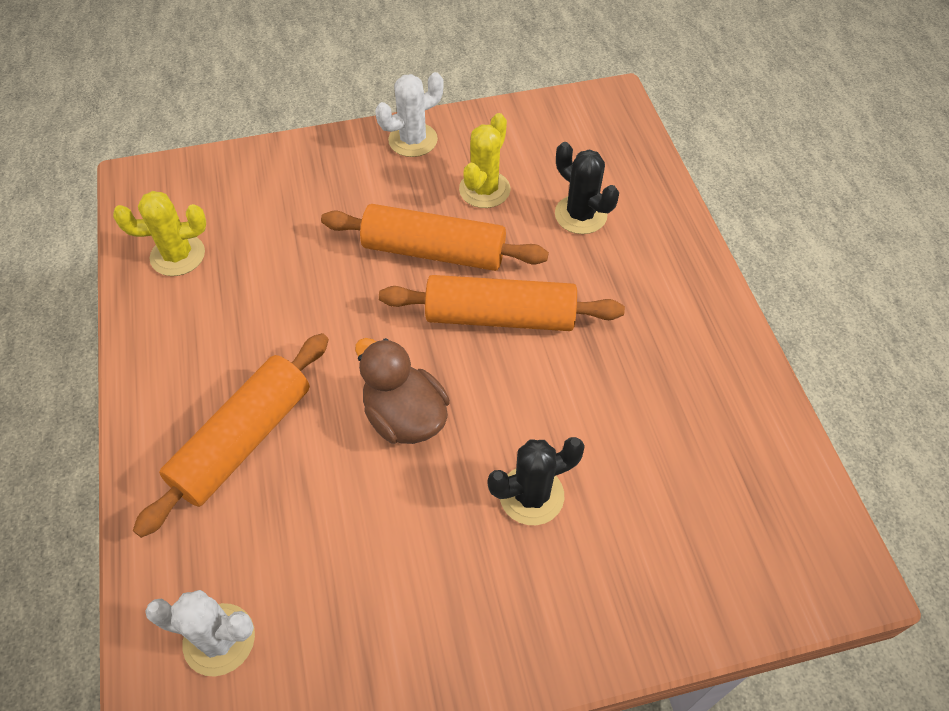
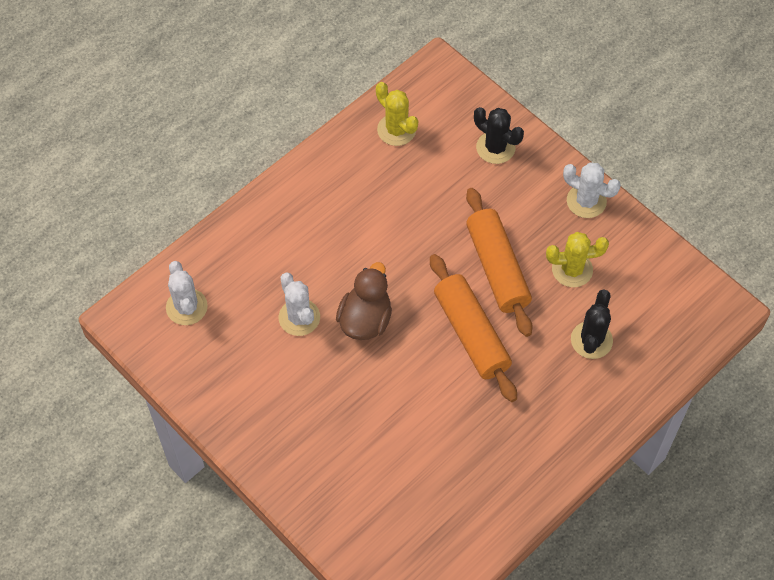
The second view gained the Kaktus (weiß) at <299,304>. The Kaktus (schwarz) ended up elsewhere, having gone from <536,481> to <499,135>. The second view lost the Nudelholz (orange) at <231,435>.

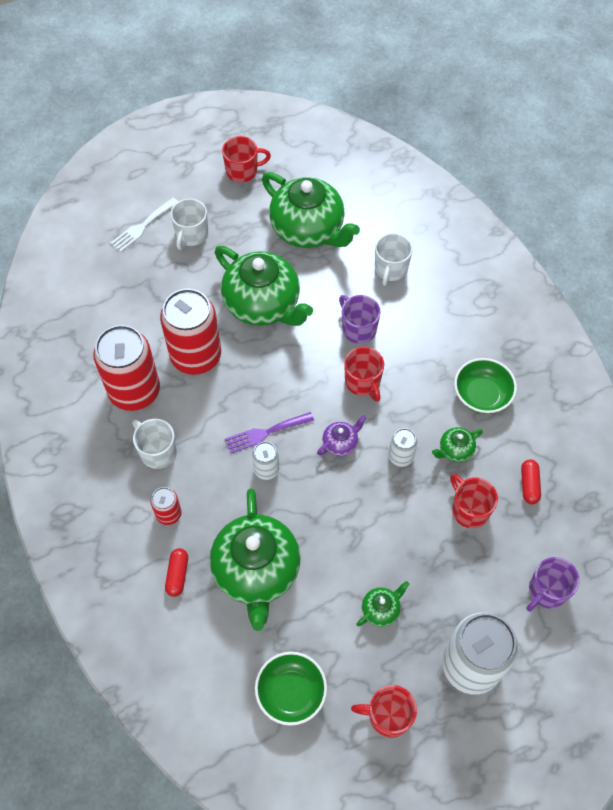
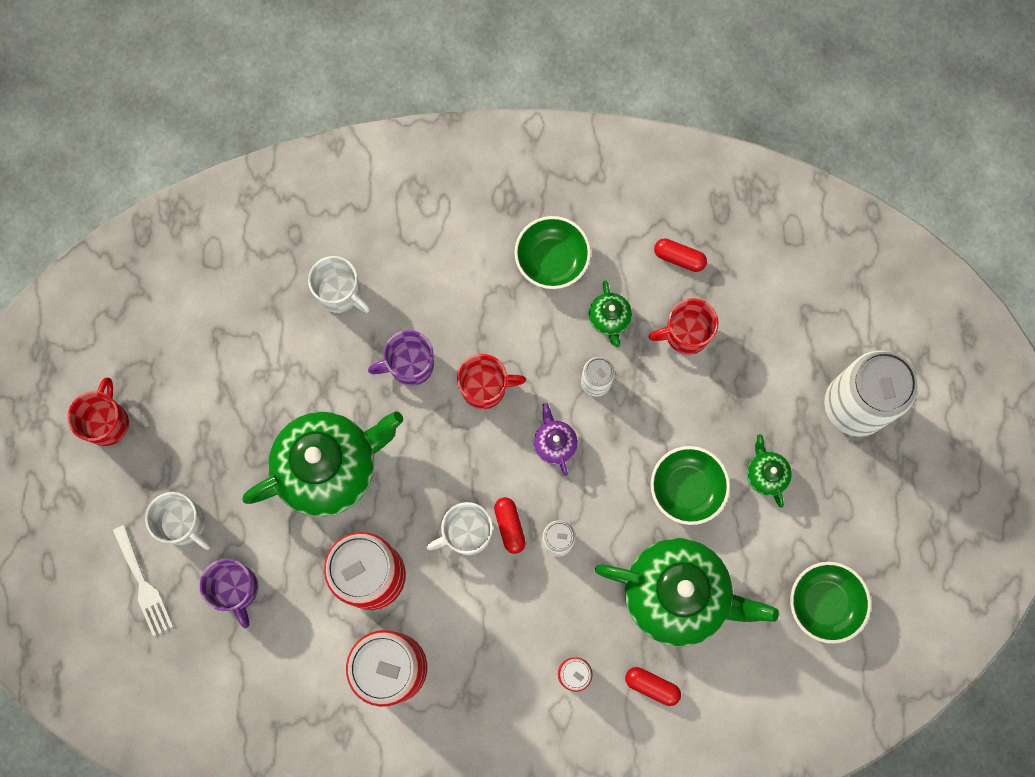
The Tasse (lila) ended up elsewhere, having gone from <553,584> to <229,593>. The Tasse (weiß) ended up elsewhere, having gone from <154,444> to <459,528>. Where the Gabel (lila) stood at <269,433>, the Kapsel (rot) came to stand at <510,525>. The second view gained the Schüssel (grün) at <690,485>. The second view lost the Teekanne (grün) at <311,210>. The second view lost the Tasse (rot) at <384,711>.

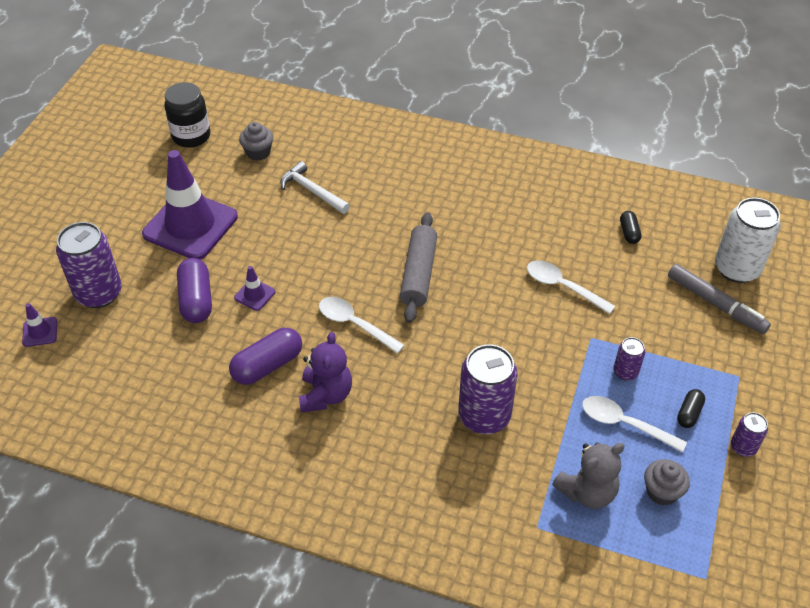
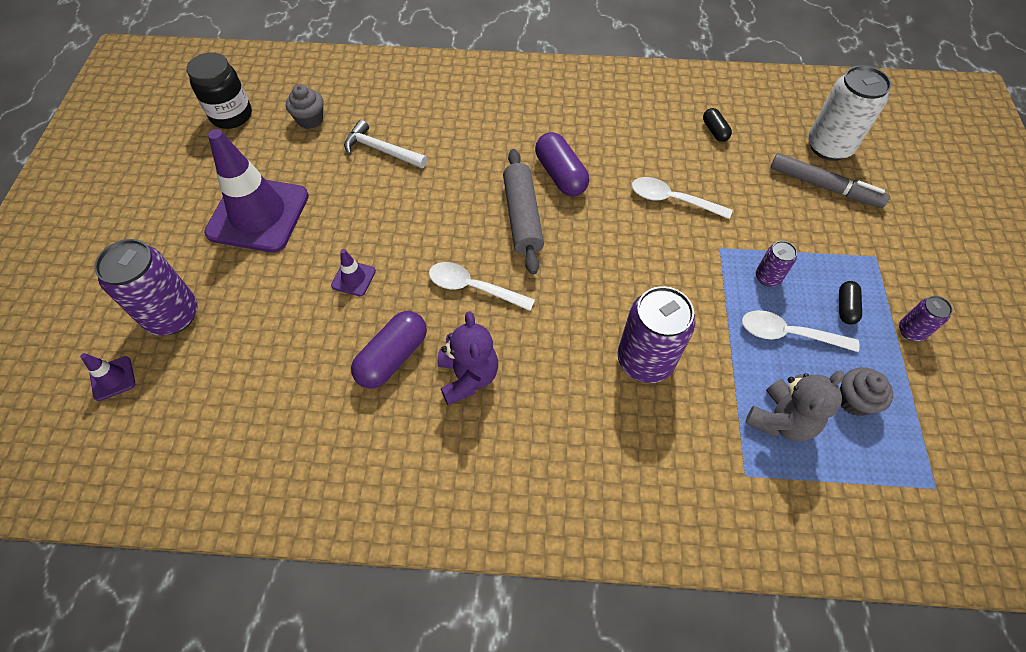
The Kapsel (lila) ended up elsewhere, having gone from <194,290> to <562,164>.

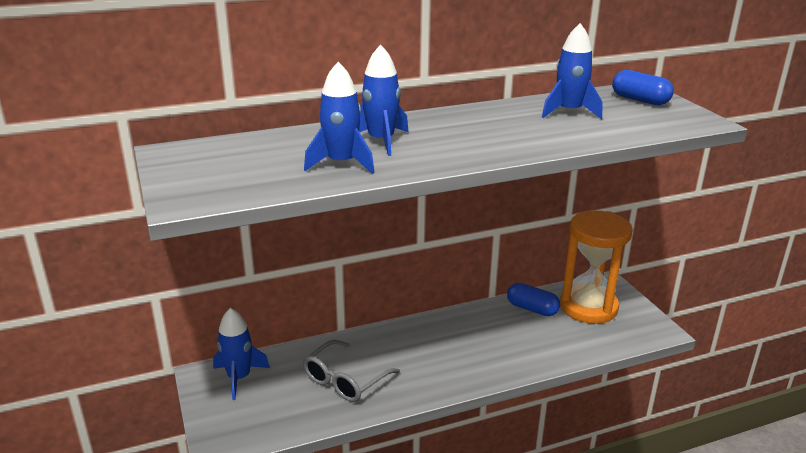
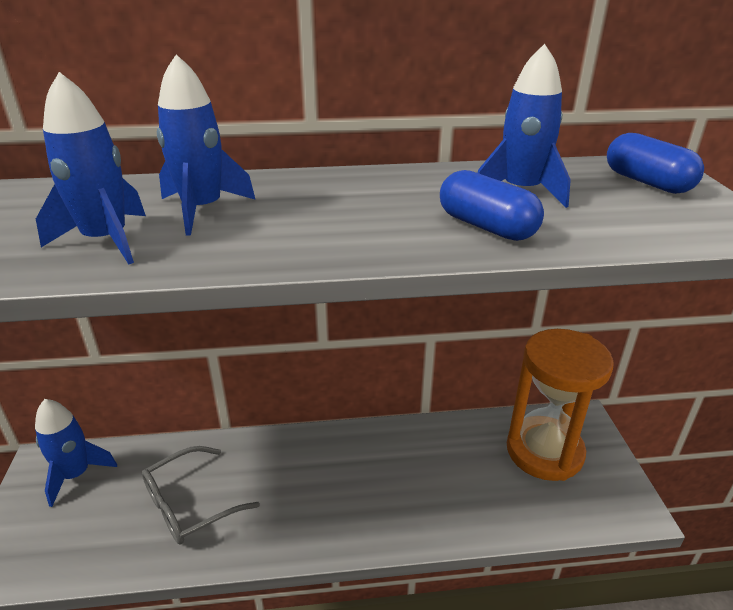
The Kapsel (blau) ended up elsewhere, having gone from <533,299> to <492,205>.

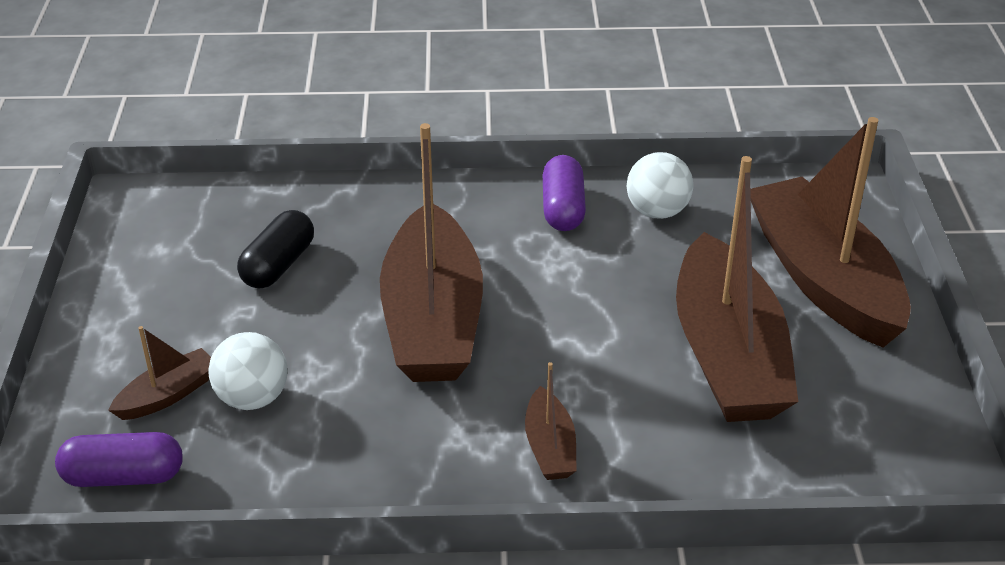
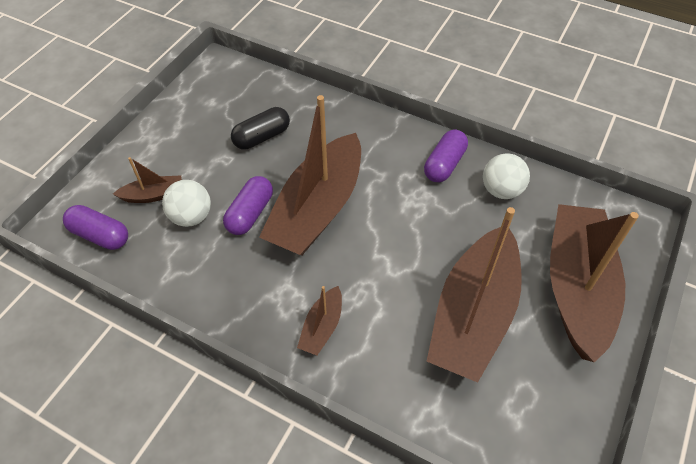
The second view gained the Kapsel (lila) at <248,205>.

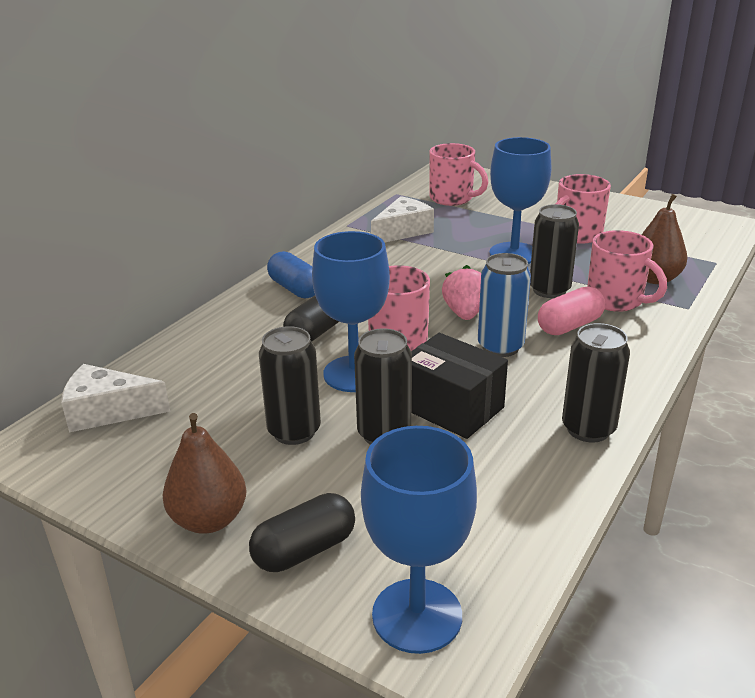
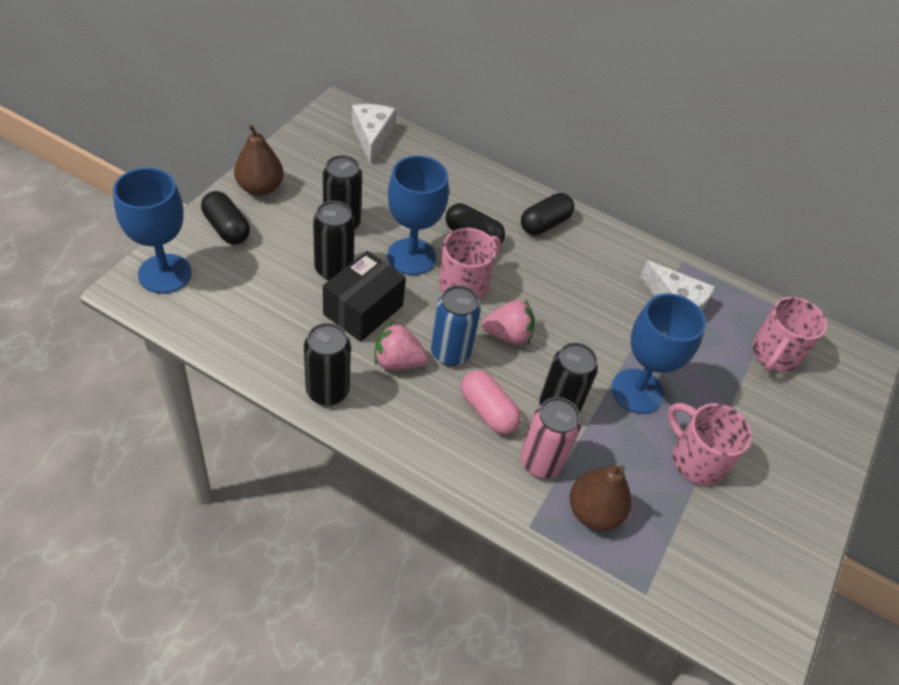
The second view gained the Erdbeere (rosa) at <401,346>. What was the Kapsel (blau) at <291,274> turned into the Kapsel (schwarz) at <547,214>. Where the Tasse (rosa) stood at <627,271>, the Dose (rosa) came to stand at <551,437>.

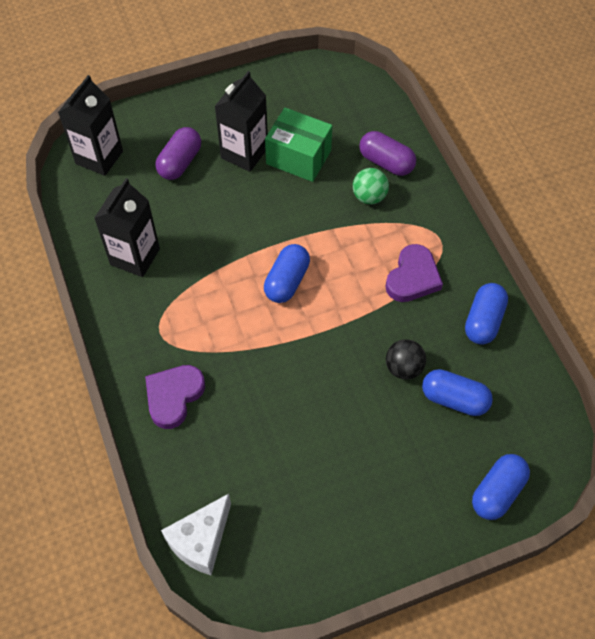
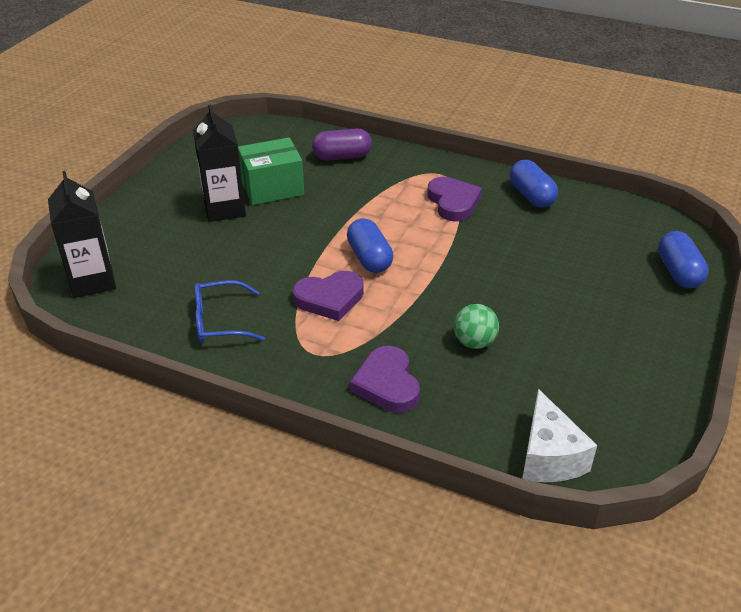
Where the Getränkekarton (schwarz) stood at <127,227>, the Brille (blau) came to stand at <230,311>. The second view gained the Herz (lila) at <328,296>. The Ball (grün) ended up elsewhere, having gone from <371,186> to <476,326>. The second view lost the Kapsel (lila) at <178,153>. The second view lost the Ball (schwarz) at <406,359>. The second view lost the Kapsel (blau) at <457,392>.

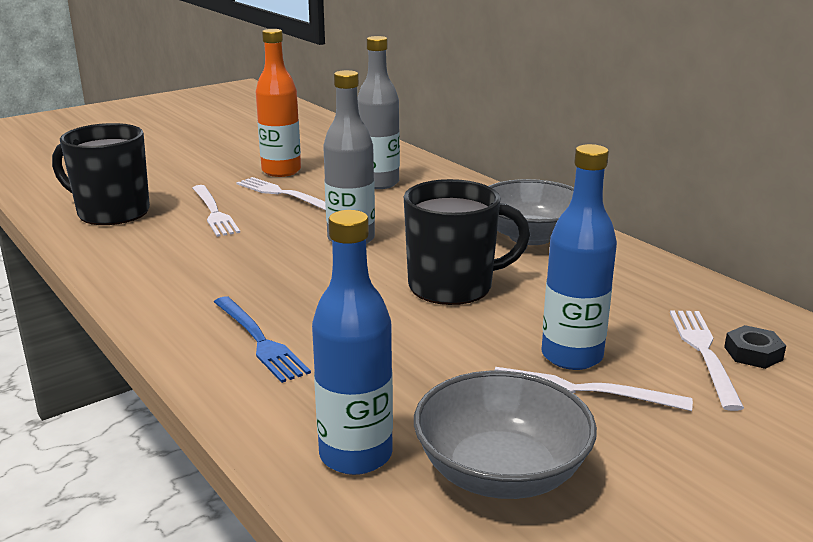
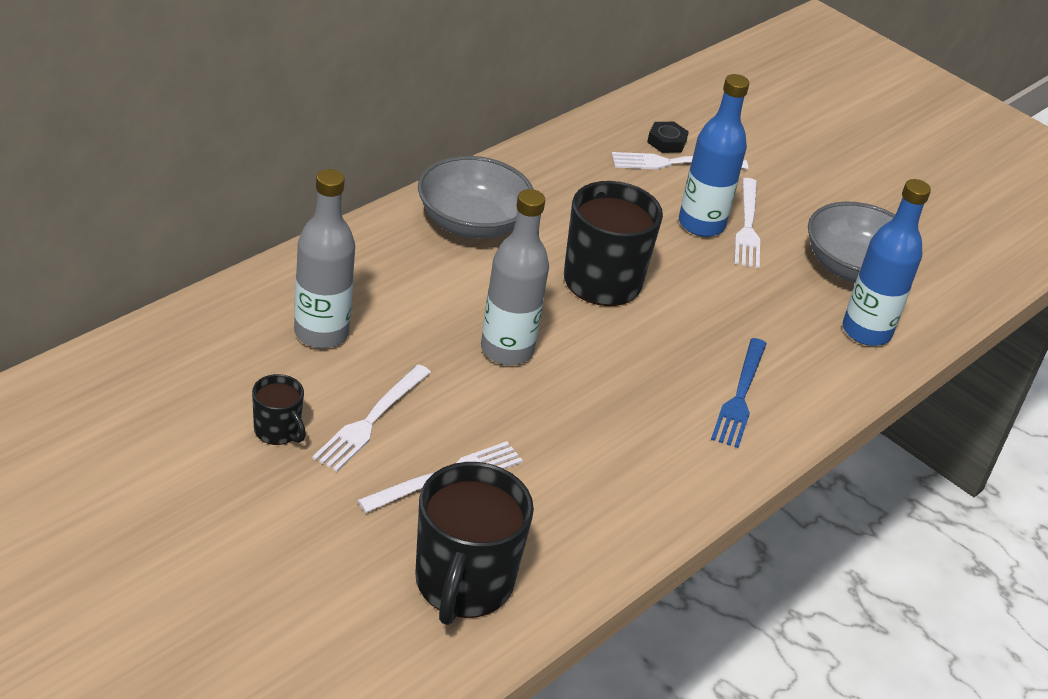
Where the Flasche (orange) stood at <278,103>, the Tasse (schwarz) came to stand at <279,409>. The Gabel (blau) at <262,339> ended up facing another way, 150 degrees clockwise from before.

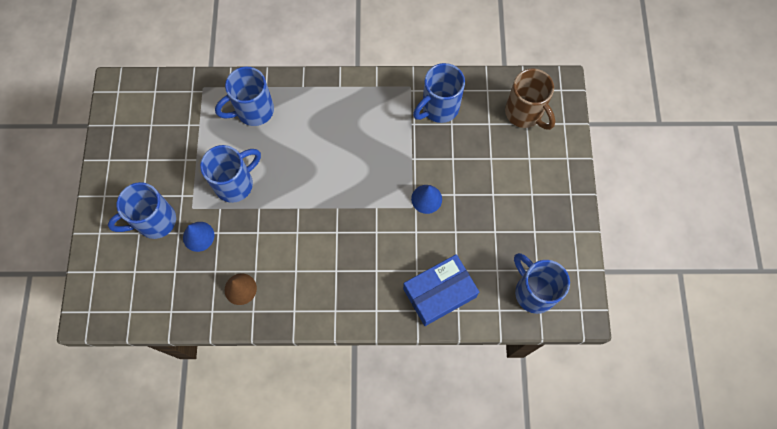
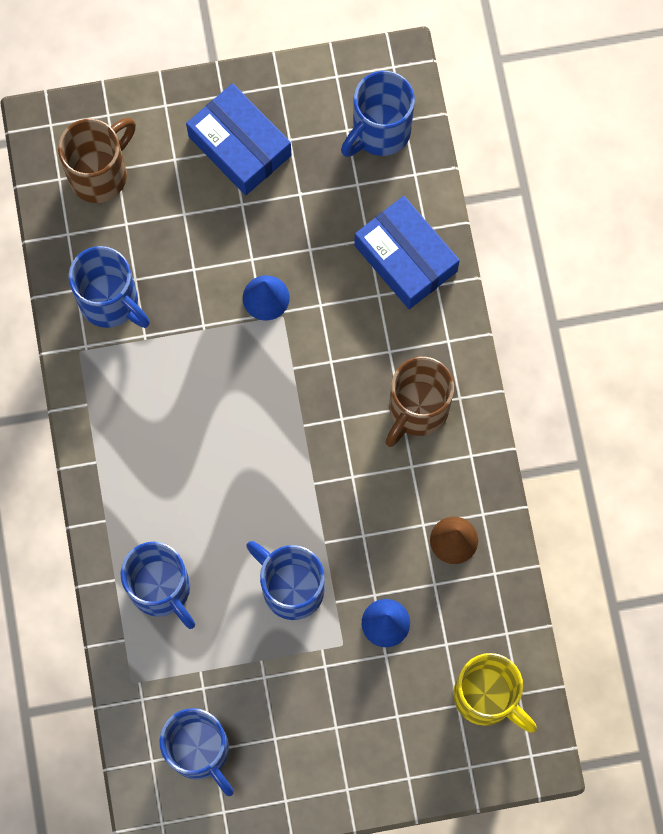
The Tasse (blau) ended up elsewhere, having gone from <142,210> to <196,752>. The second view gained the Schachtel (blau) at <238,139>. The second view gained the Tasse (braun) at <419,402>. The second view gained the Tasse (gelb) at <495,693>.

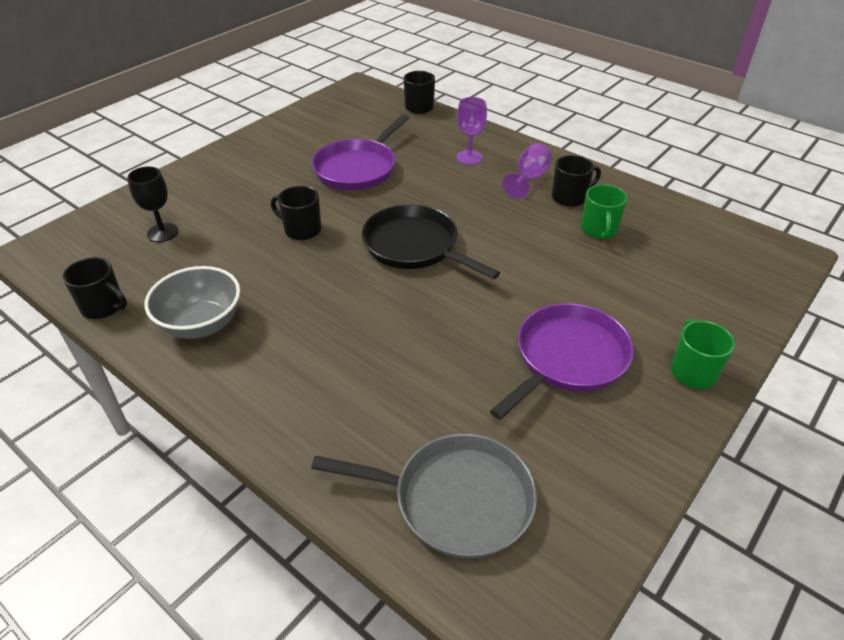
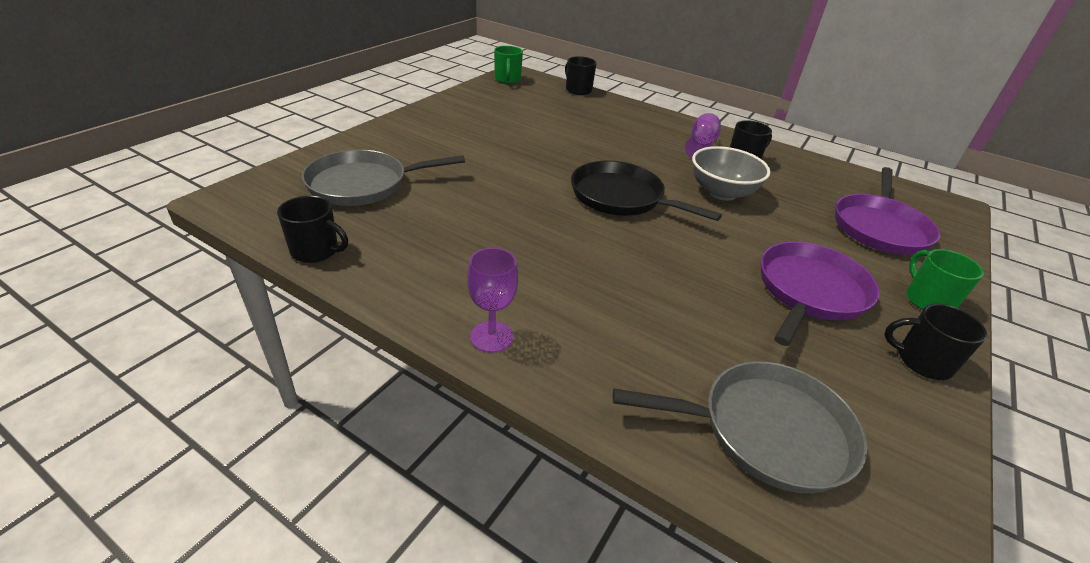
Where the Kelch (schwarz) stood at <153,204>, the Pfanne (grau) came to stand at <383,178>. The Kelch (lila) ended up elsewhere, having gone from <471,131> to <492,300>. The Tasse (grün) ended up elsewhere, having gone from <604,211> to <508,65>. The Schüssel (grau) ended up elsewhere, having gone from <192,302> to <731,173>. The Pfanne (lila) ended up elsewhere, having gone from <360,152> to <887,211>. The Tasse (schwarz) ended up elsewhere, having gone from <296,213> to <935,342>.

